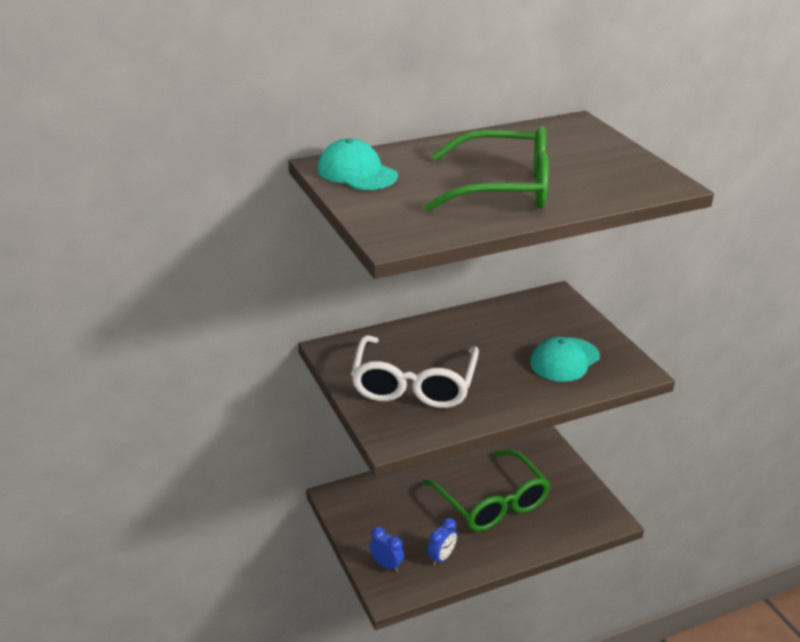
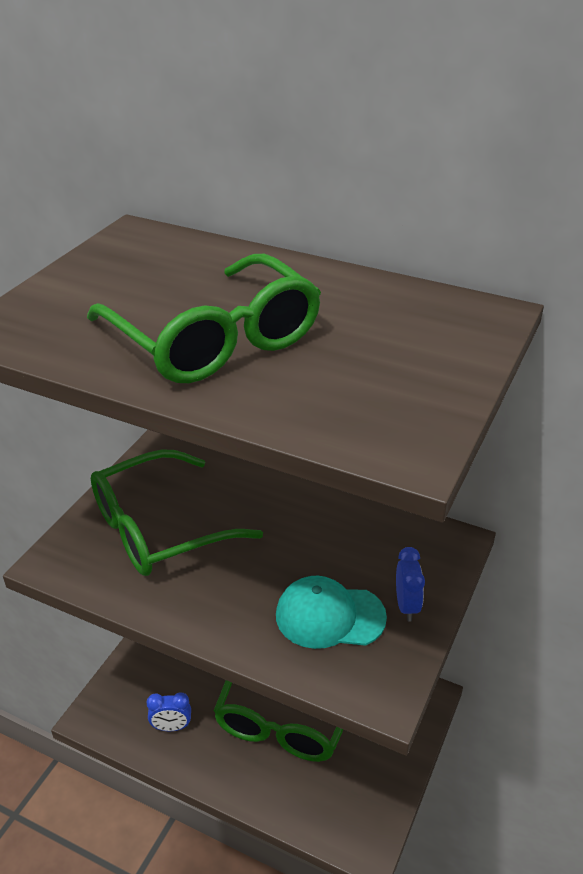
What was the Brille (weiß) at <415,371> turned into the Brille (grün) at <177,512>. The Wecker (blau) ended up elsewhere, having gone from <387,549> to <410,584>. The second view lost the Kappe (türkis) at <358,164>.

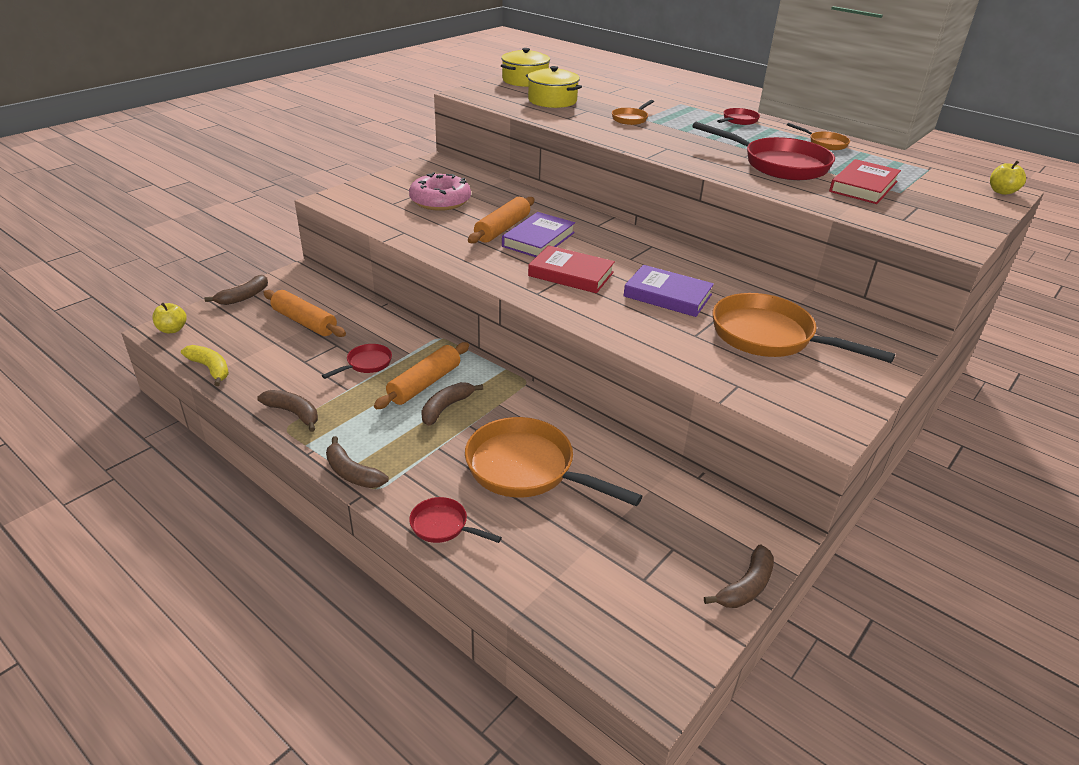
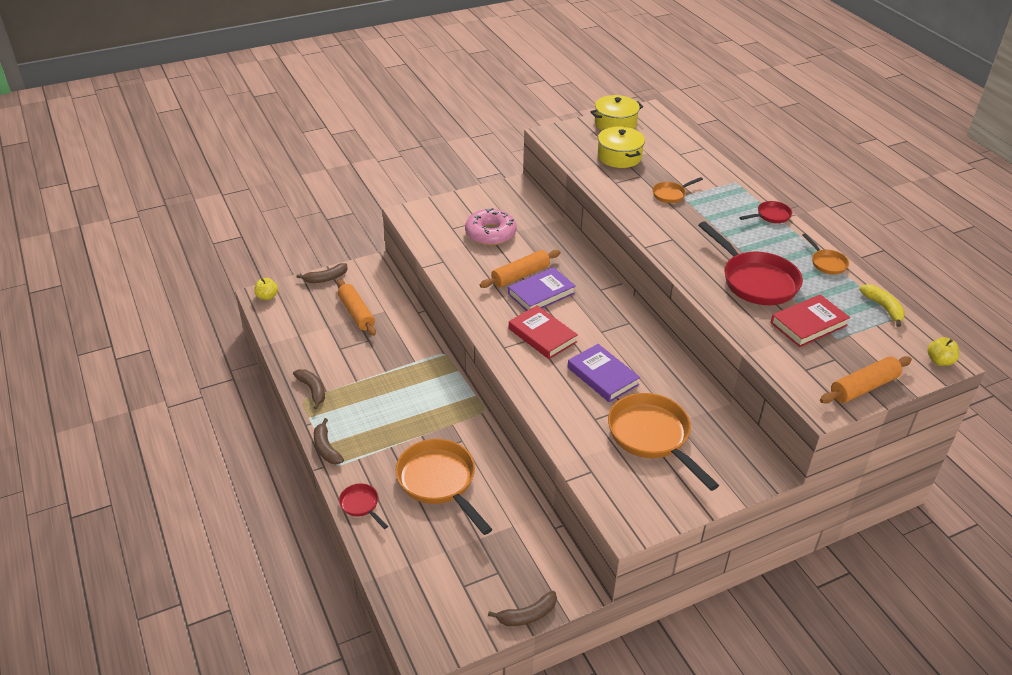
The Nudelholz (orange) ended up elsewhere, having gone from <421,375> to <866,380>. The Banane (gelb) ended up elsewhere, having gone from <205,365> to <882,305>. The second view lost the Pfanne (rot) at <357,361>. The second view lost the Banane (braun) at <452,404>.

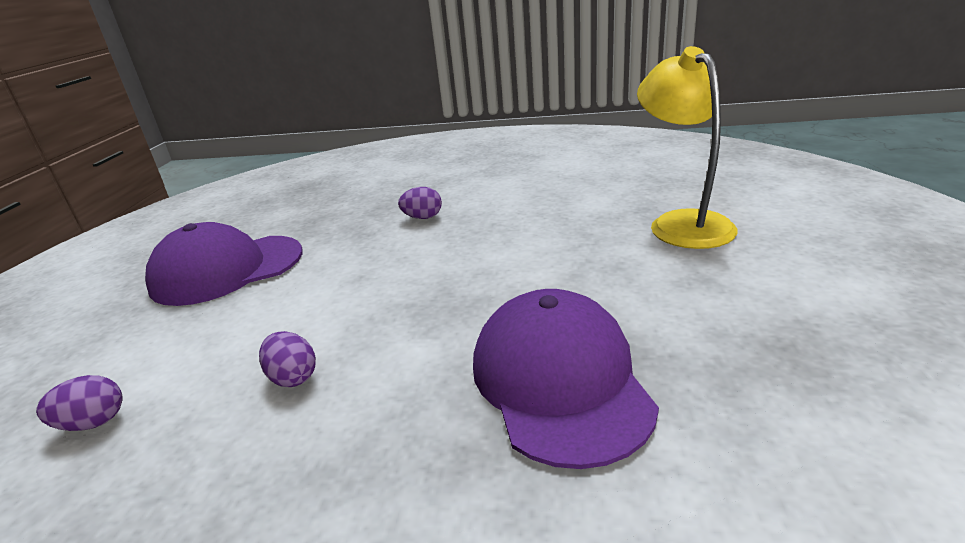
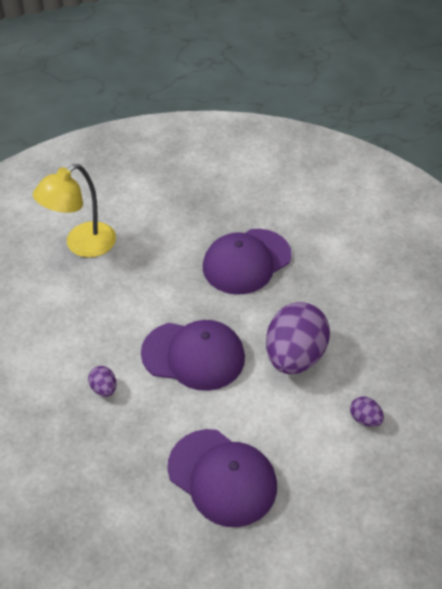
The second view gained the Kappe (lila) at <193,355>. The size of the Ei (lila) at <287,359> changed by a factor of 2.37.

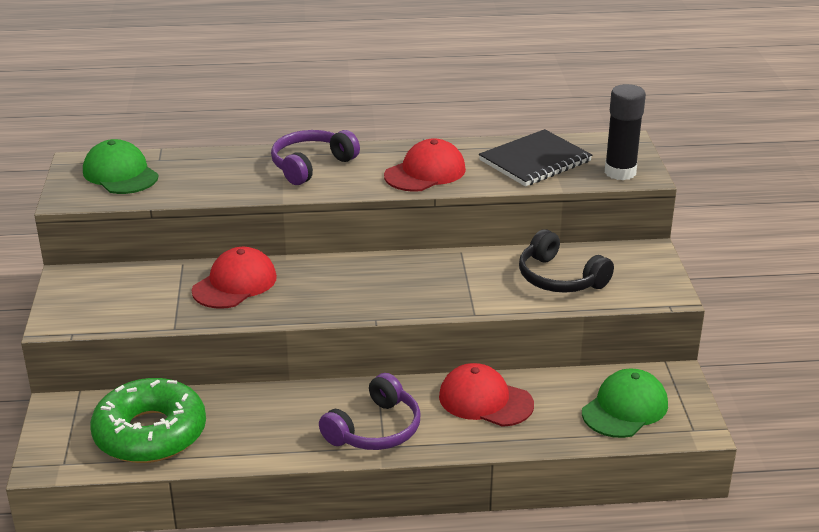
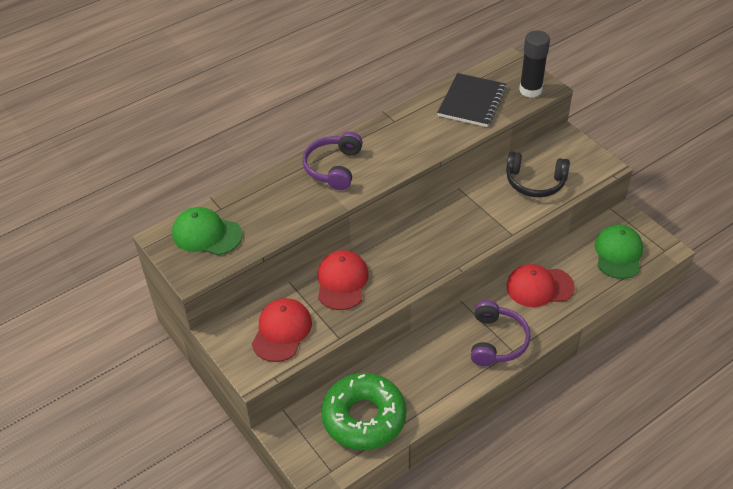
The Kappe (rot) ended up elsewhere, having gone from <425,165> to <282,330>.

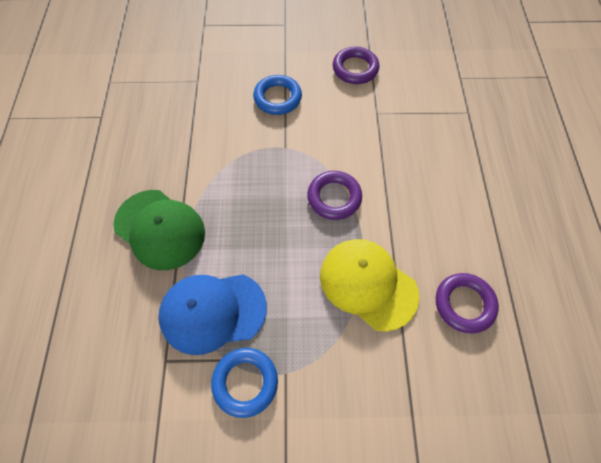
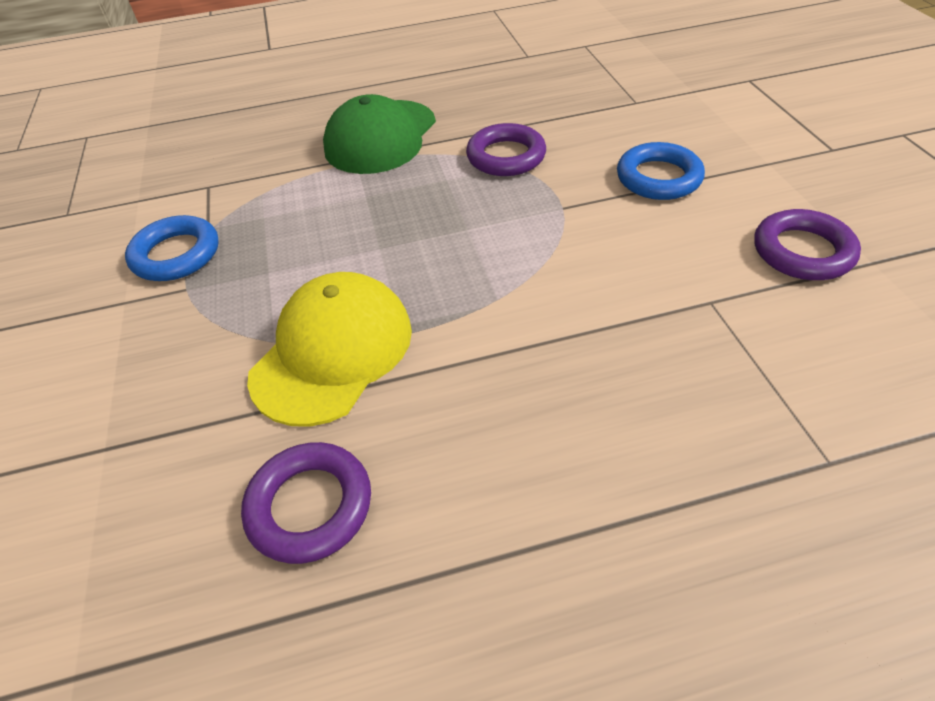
The Ring (lila) ended up elsewhere, having gone from <334,195> to <506,149>. The second view lost the Kappe (blau) at <212,314>.

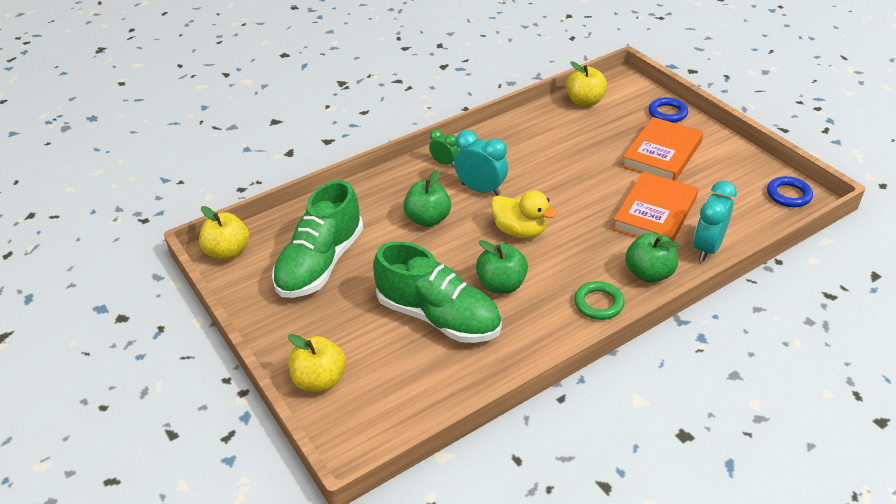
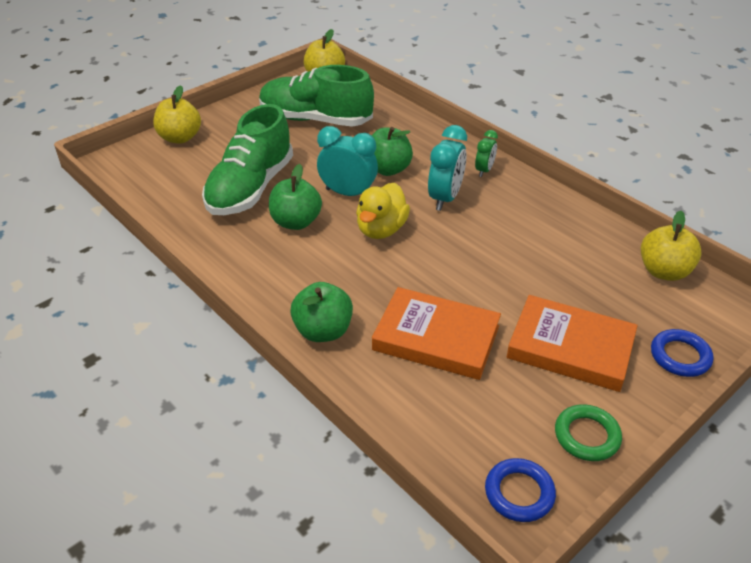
The Wecker (türkis) ended up elsewhere, having gone from <715,221> to <347,161>. The Ring (grün) ended up elsewhere, having gone from <599,300> to <588,432>.

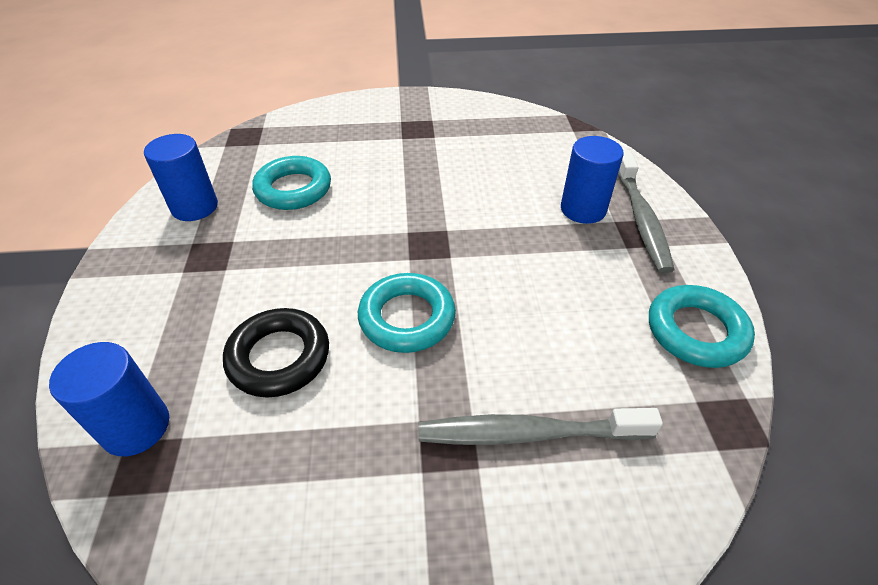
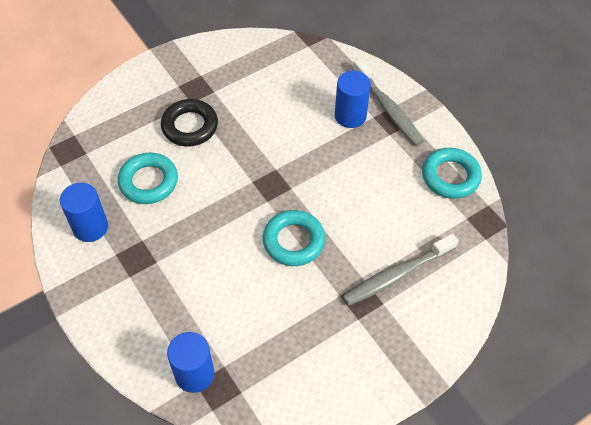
The Ring (schwarz) ended up elsewhere, having gone from <276,352> to <189,122>.

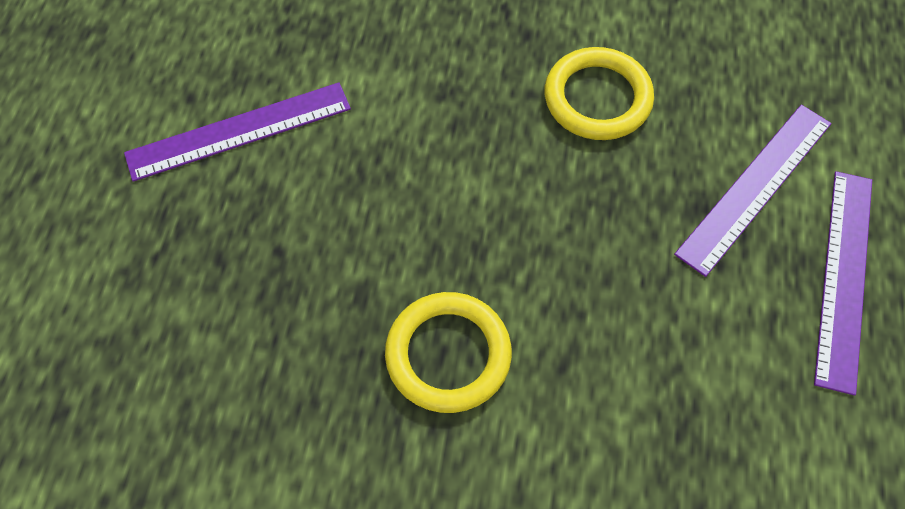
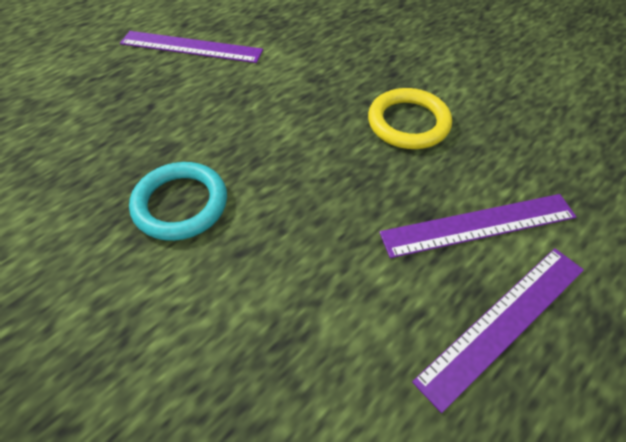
What was the Ring (gelb) at <448,352> turned into the Ring (türkis) at <178,201>.

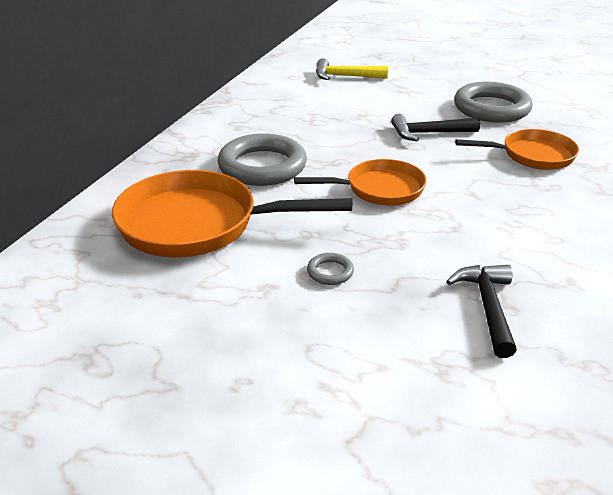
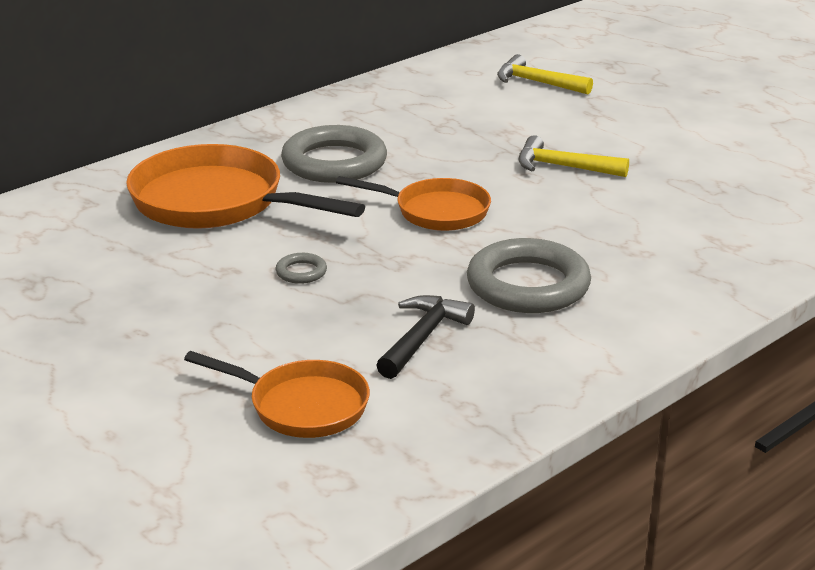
The Pfanne (orange) ended up elsewhere, having gone from <517,149> to <277,394>. The Ring (grau) ended up elsewhere, having gone from <493,102> to <529,275>. What was the Hammer (schwarz) at <435,127> turned into the Hammer (gelb) at <573,156>.

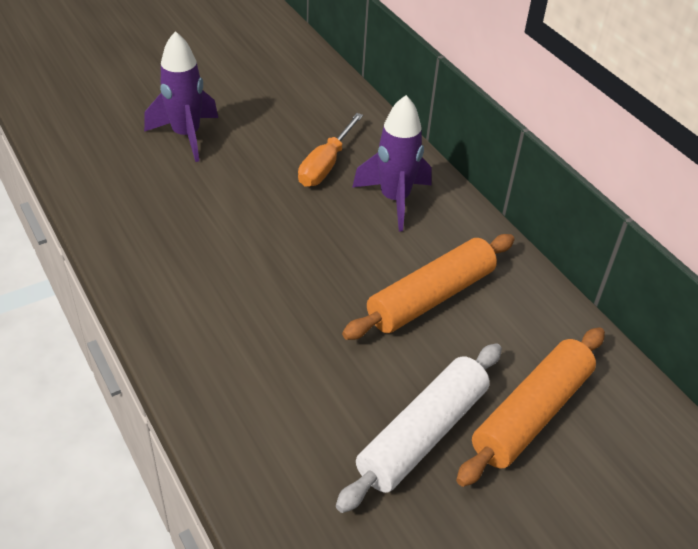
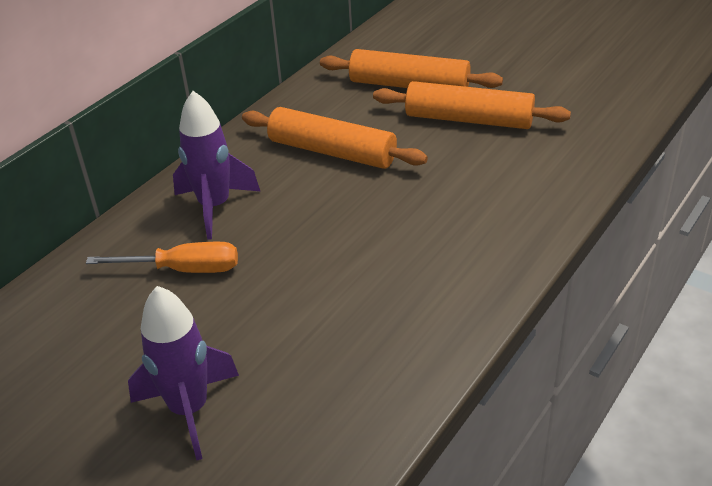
What was the Nudelholz (weiß) at <419,428> turned into the Nudelholz (orange) at <472,105>.

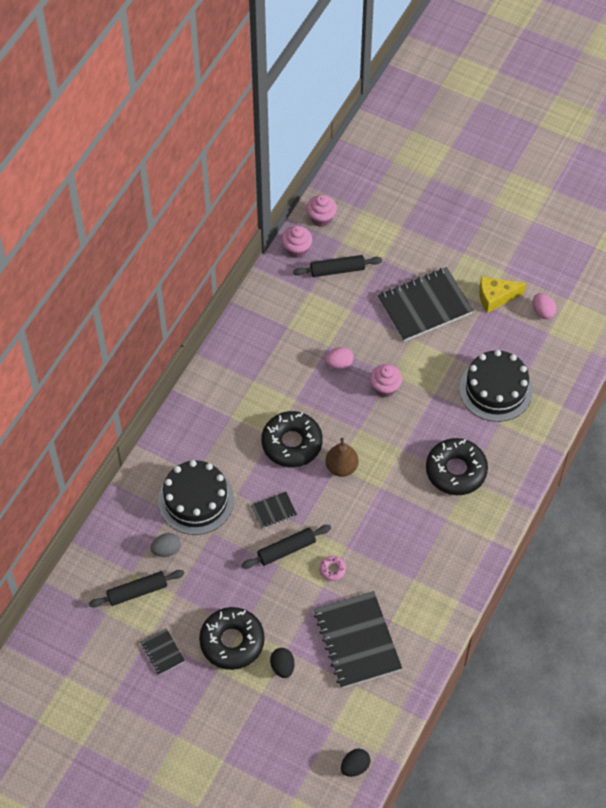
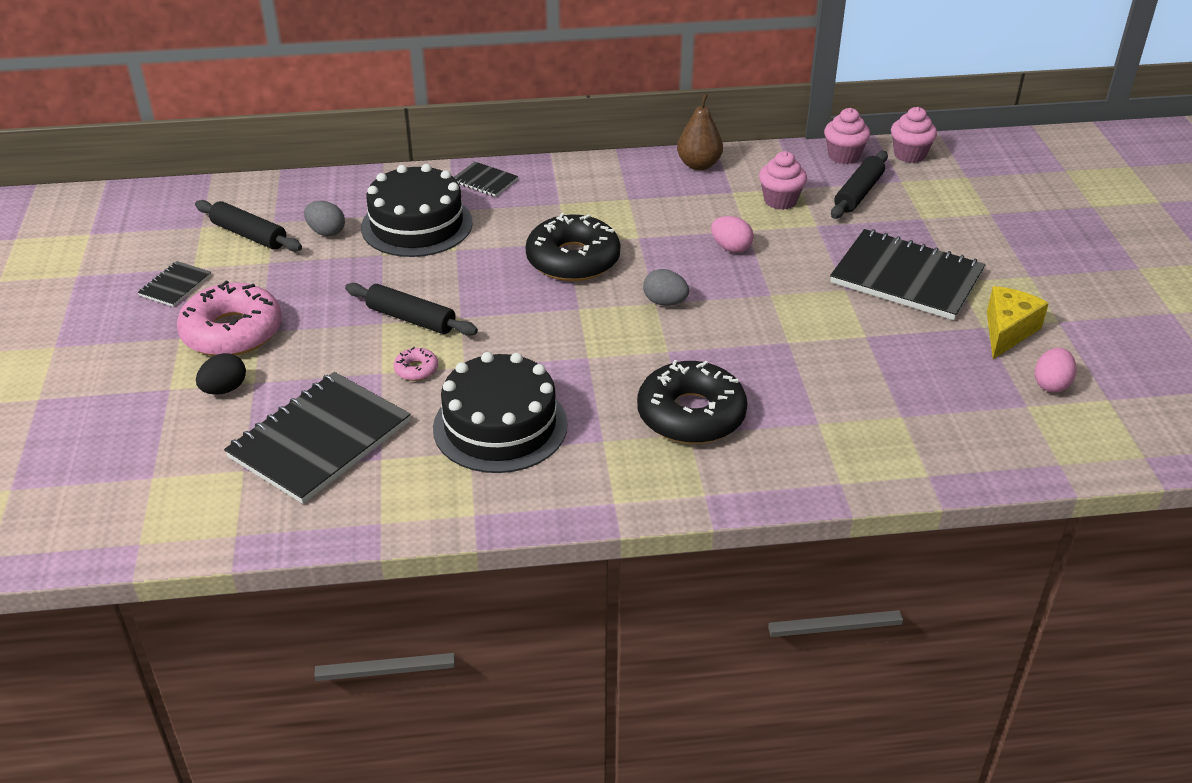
What was the Donut (schwarz) at <232,638> turned into the Donut (rosa) at <229,318>. The Kuchen (schwarz) ended up elsewhere, having gone from <496,386> to <500,412>. The Notizbuch (schwarz) ended up elsewhere, having gone from <274,510> to <486,179>. The second view gained the Ei (grau) at <666,287>. The Birne (braun) ended up elsewhere, having gone from <342,457> to <700,132>. The Muffin (rosa) ended up elsewhere, having gone from <386,380> to <783,180>. The Nudelholz (schwarz) at <337,266> ended up facing another way, 75 degrees clockwise from before. The Käse (gelb) at <502,294> ended up facing another way, 75 degrees clockwise from before. The second view lost the Ei (schwarz) at <356,763>.

